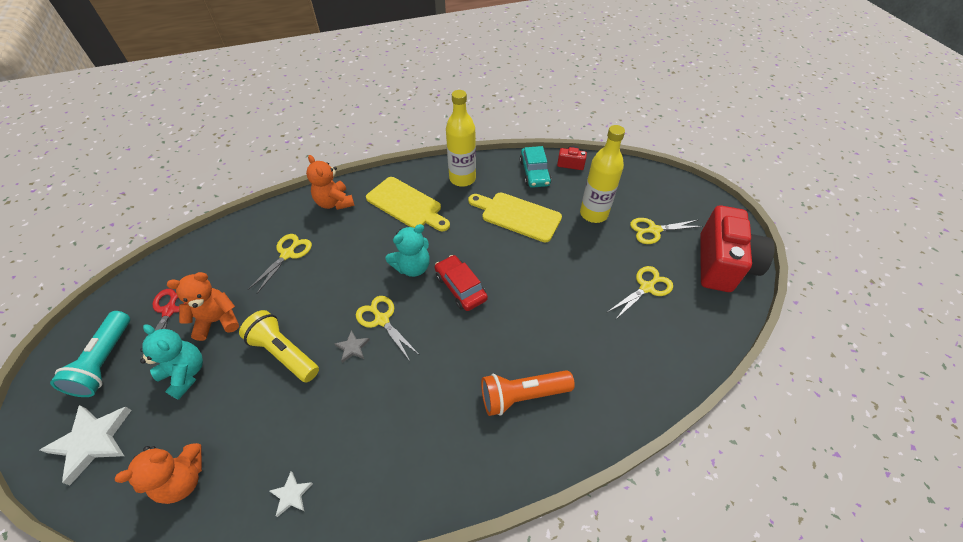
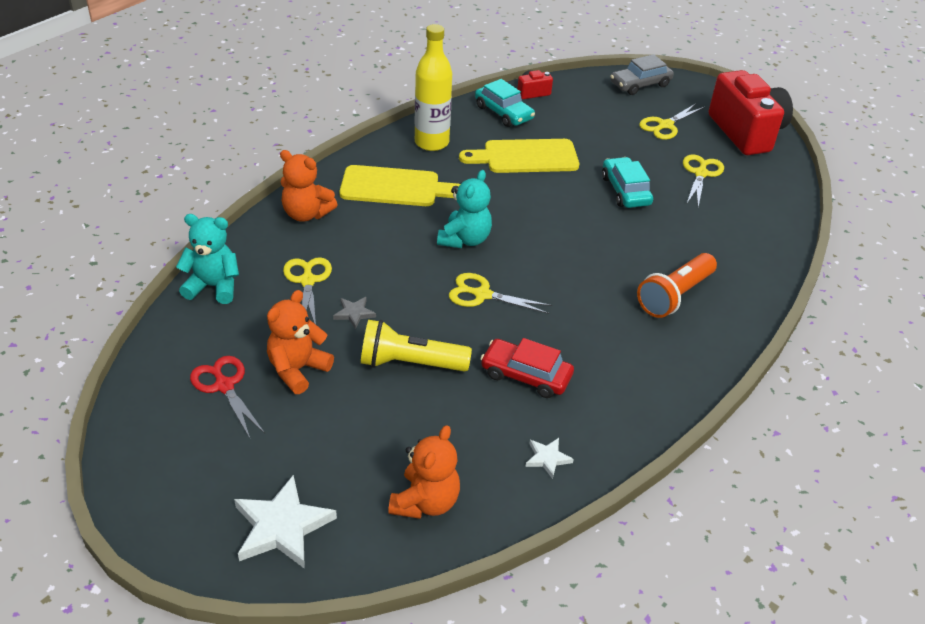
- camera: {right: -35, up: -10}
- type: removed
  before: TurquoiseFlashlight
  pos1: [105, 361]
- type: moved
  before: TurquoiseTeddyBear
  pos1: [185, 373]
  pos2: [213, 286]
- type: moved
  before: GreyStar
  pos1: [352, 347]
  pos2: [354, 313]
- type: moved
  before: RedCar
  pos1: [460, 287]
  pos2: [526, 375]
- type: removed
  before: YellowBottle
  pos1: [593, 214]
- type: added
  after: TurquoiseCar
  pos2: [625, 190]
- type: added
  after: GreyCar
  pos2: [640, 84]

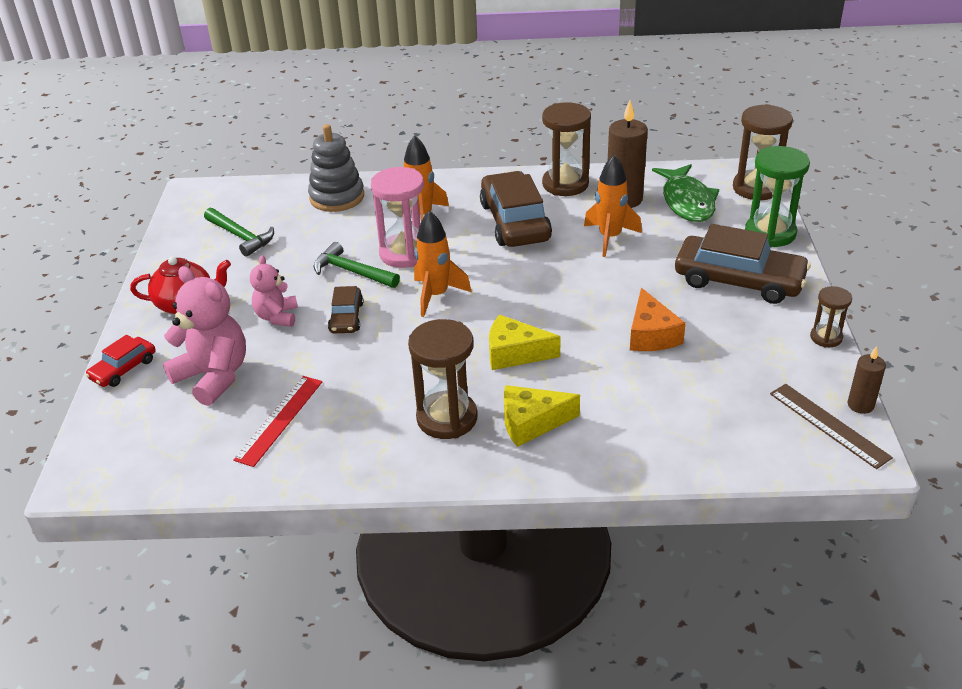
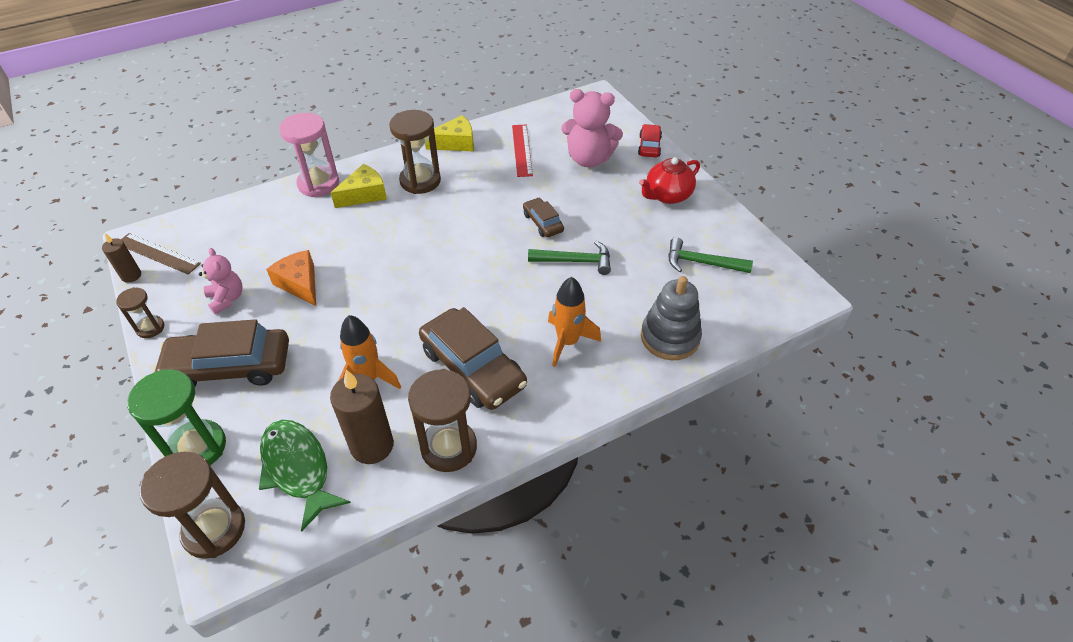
- camera: {right: 150, up: 10}
- type: moved
  before: PinkTeddyBear
  pos1: [277, 317]
  pos2: [227, 299]
- type: moved
  before: PinkHourglass
  pos1: [404, 253]
  pos2: [318, 184]
- type: removed
  before: OrangeRocket
  pos1: [436, 295]
- type: moved
  before: YellowCheese
  pos1: [514, 353]
  pos2: [455, 143]

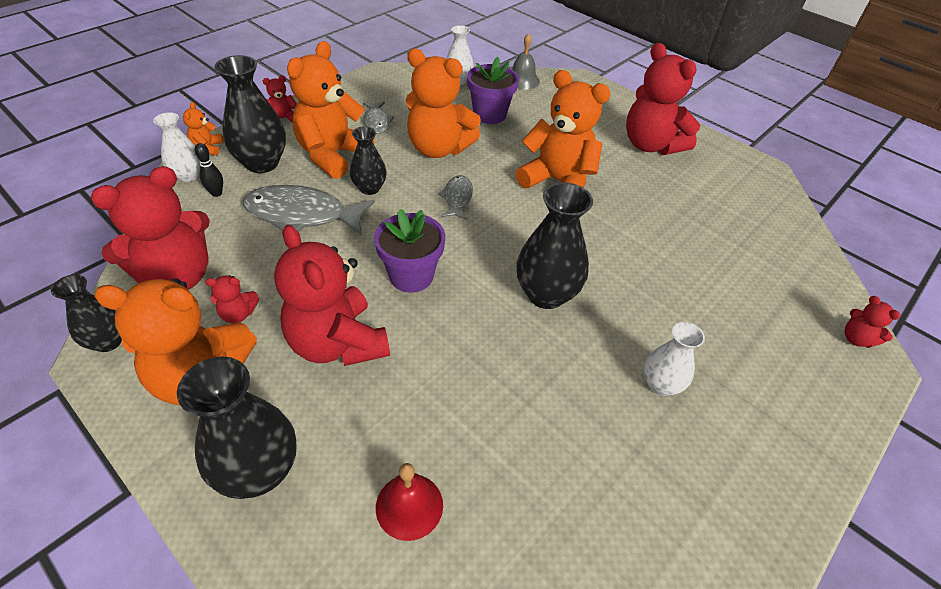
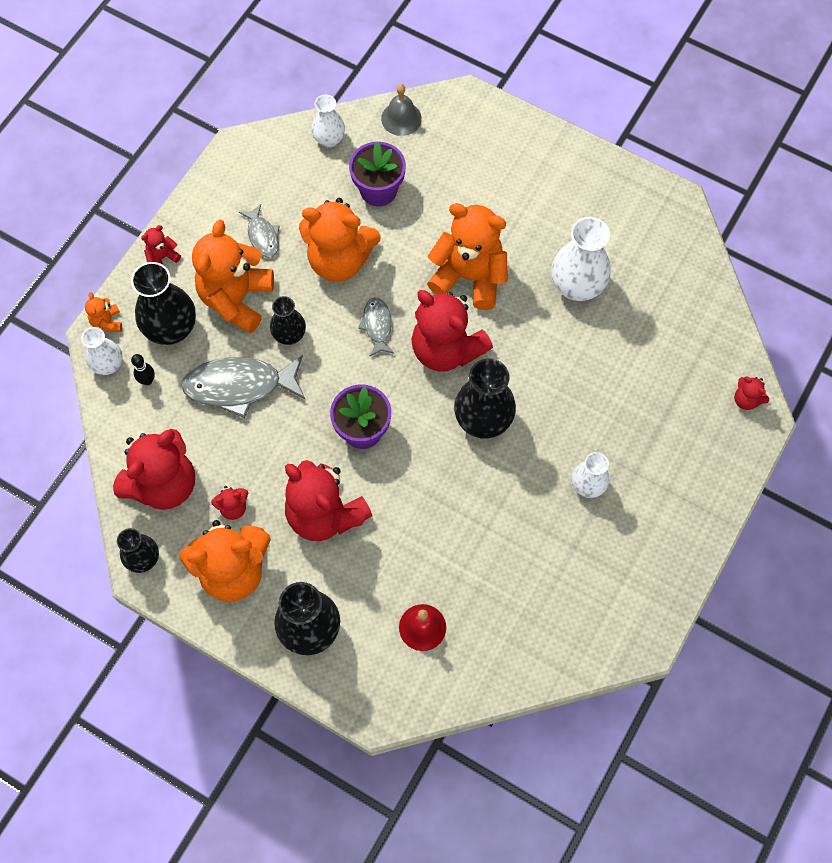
- camera: {right: -10, up: 20}
- type: moved
  before: RedTeddyBear
  pos1: [650, 145]
  pos2: [446, 349]
- type: added
  after: WhiteVase
  pos2: [576, 286]

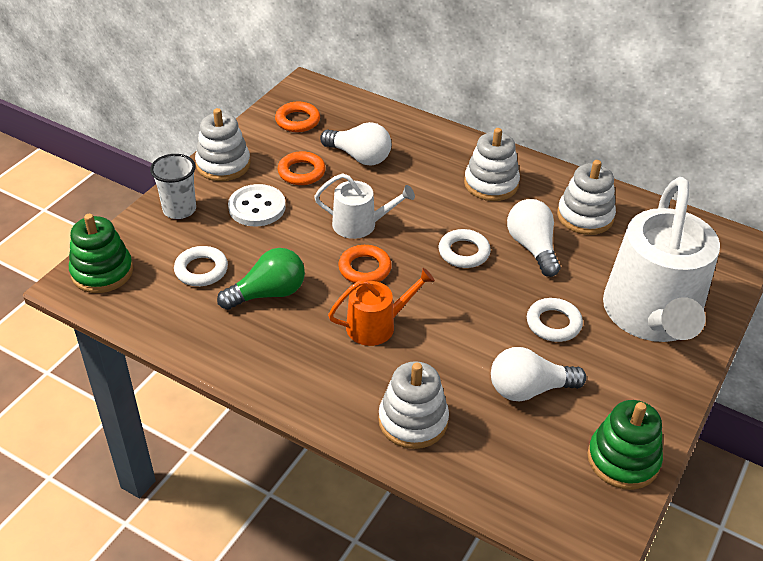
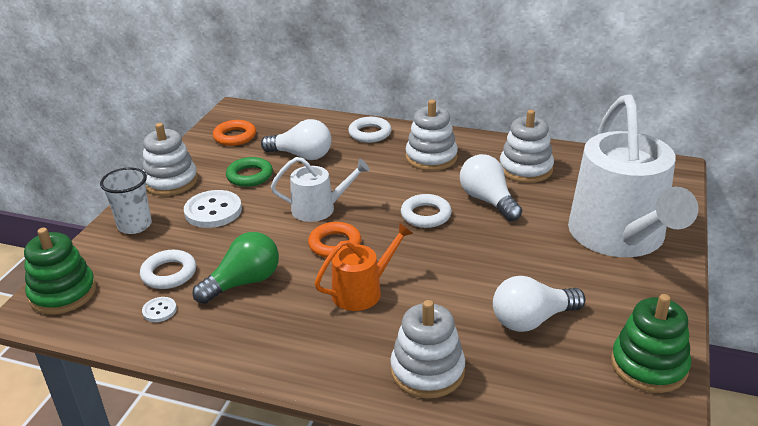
- camera: {right: -10, up: -10}
- type: recoloured
  before: OrangeRing
  after: GreenRing
  pos1: [301, 172]
  pos2: [250, 176]
- type: moved
  before: WhiteRing
  pos1: [553, 323]
  pos2: [370, 133]
- type: added
  after: WhiteButton
  pos2: [159, 310]

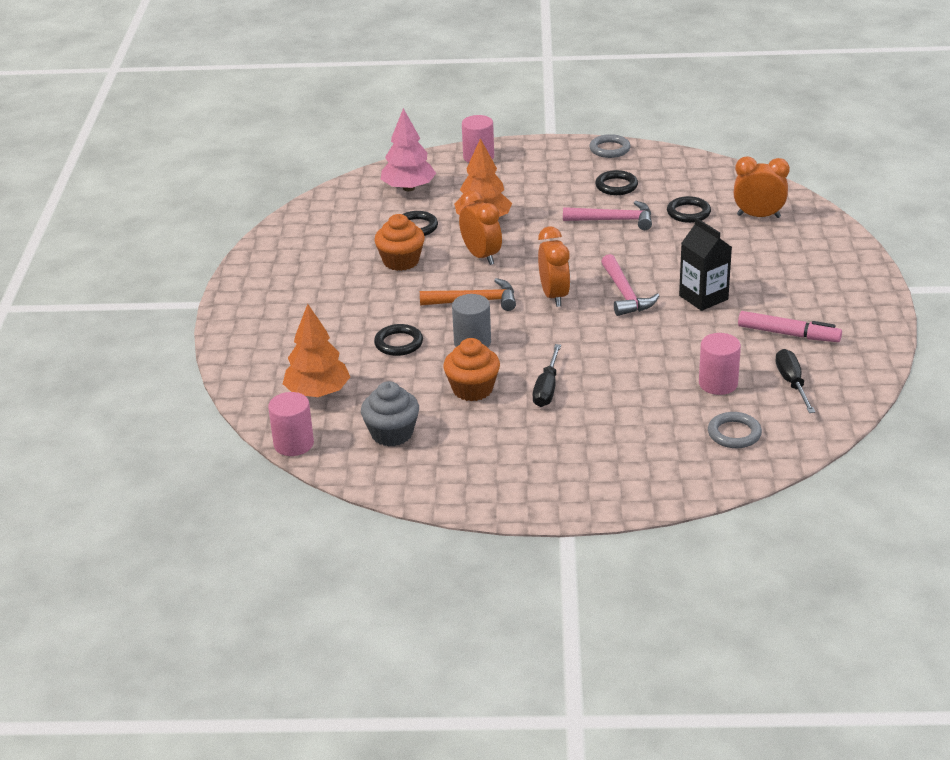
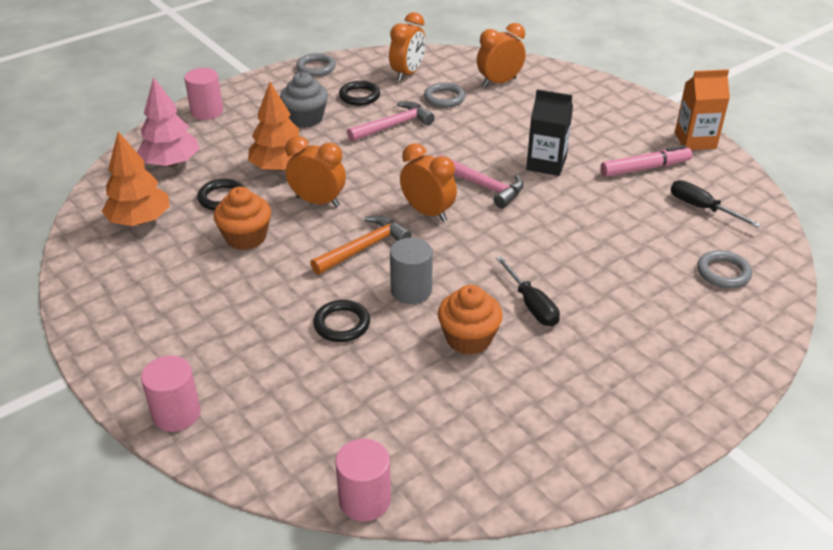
- camera: {right: -40, up: 5}
- type: moved
  before: OrangeTree
  pos1: [318, 393]
  pos2: [140, 220]
- type: moved
  before: GreyCupcake
  pos1: [392, 434]
  pos2: [306, 118]
- type: recoloured
  before: BlackRing
  after: GreyRing
  pos1: [688, 213]
  pos2: [444, 98]
- type: moved
  before: PinkCylinder
  pos1: [718, 384]
  pos2: [176, 414]
- type: added
  after: OrangeClock
  pos2: [407, 74]
- type: added
  after: OrangeCarton
  pos2: [695, 141]

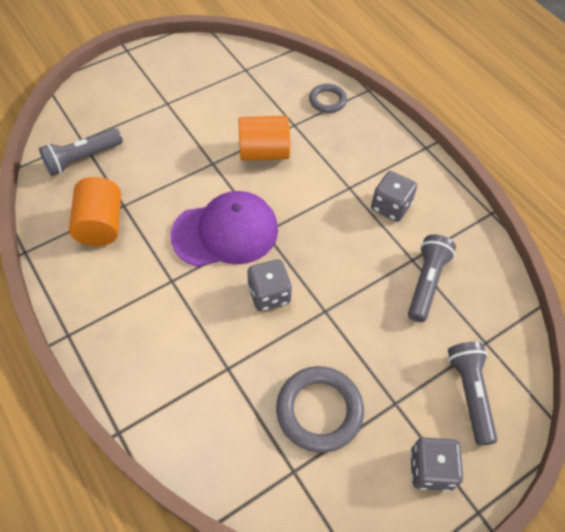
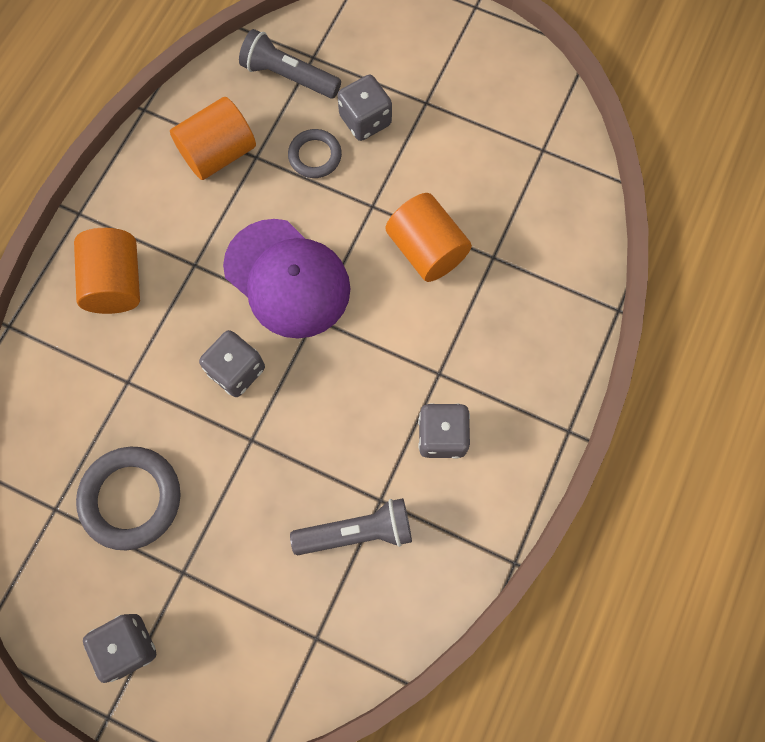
- camera: {right: 60, up: 15}
- type: moved
  before: GreyRing
  pos1: [327, 100]
  pos2: [315, 156]
- type: removed
  before: GreyFlashlight
  pos1: [469, 393]
- type: added
  after: OrangeCylinder
  pos2: [116, 282]
- type: added
  after: GreyDice
  pos2: [365, 120]

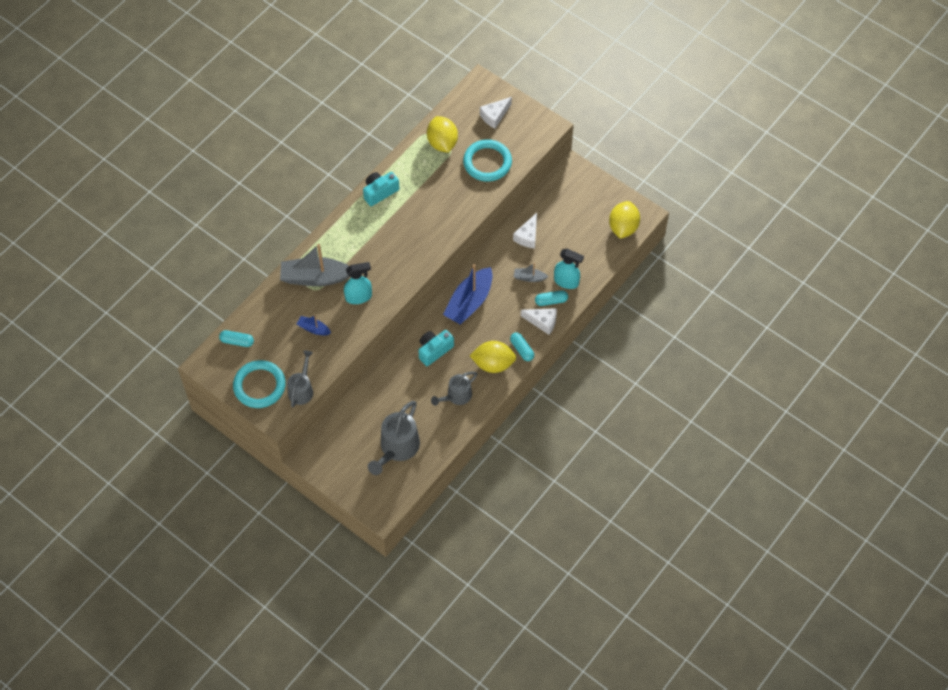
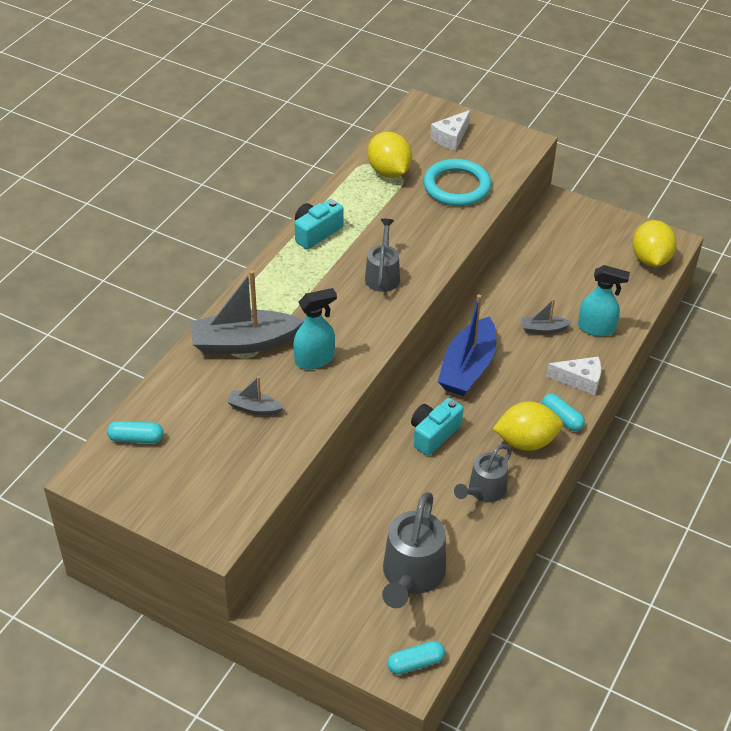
- camera: {right: -10, up: -15}
- type: removed
  before: TurquoiseRing
  pos1: [259, 386]
- type: moved
  before: GreyWateringCan
  pos1: [301, 389]
  pos2: [383, 275]
- type: recoloured
  before: BlueBoat
  after: GreyBoat
  pos1: [313, 329]
  pos2: [254, 408]
- type: removed
  before: WhiteCheese
  pos1: [527, 236]
- type: moved
  before: TurquoiseCapsule
  pos1: [551, 301]
  pos2: [415, 663]

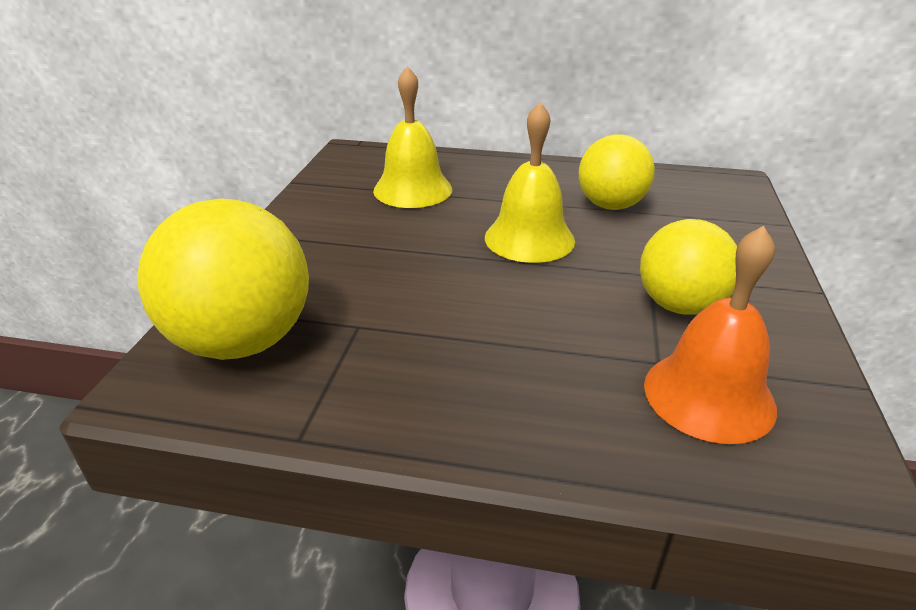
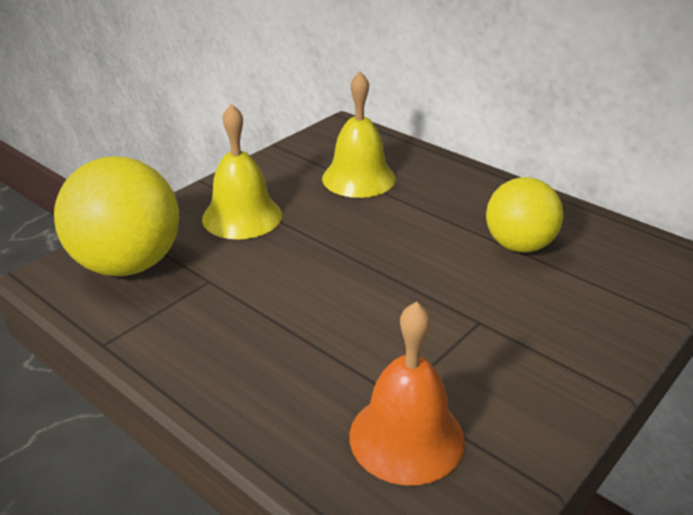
- camera: {right: 30, up: 0}
- type: moved
  before: YellowBell
  pos1: [529, 238]
  pos2: [242, 216]
- type: removed
  before: YellowBall
  pos1: [679, 305]

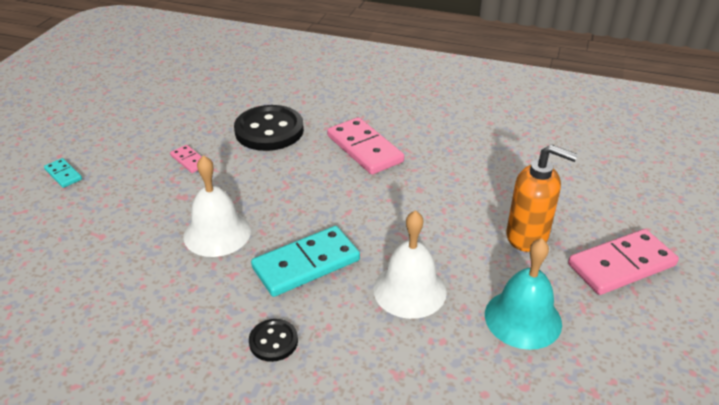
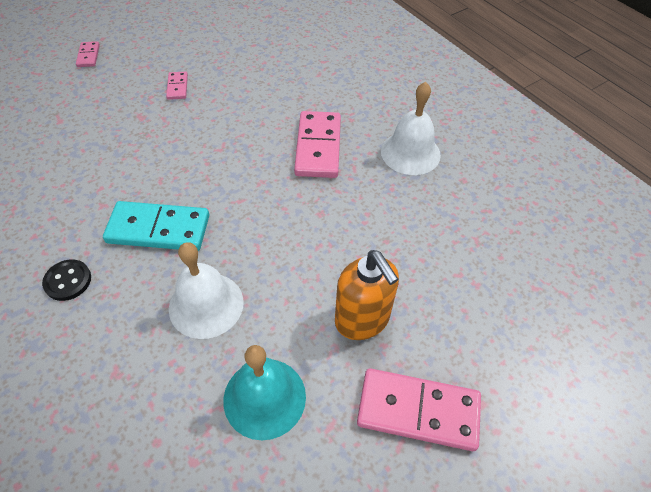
- camera: {right: 35, up: 15}
- type: recoloured
  before: TurquoiseDomino
  after: PinkDomino
  pos1: [63, 174]
  pos2: [88, 56]
- type: moved
  before: WhiteBell
  pos1: [217, 233]
  pos2: [410, 153]
- type: removed
  before: BlackButton
  pos1: [269, 130]

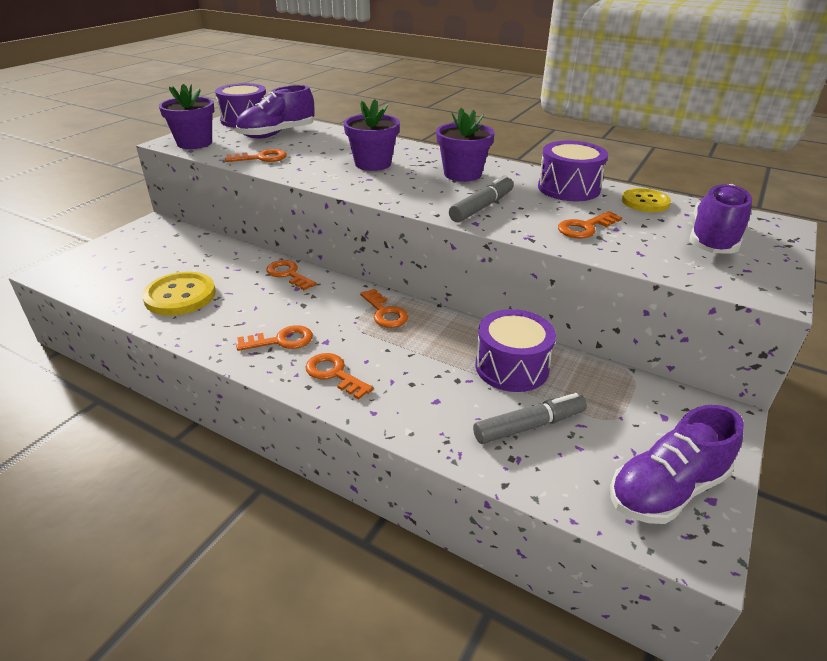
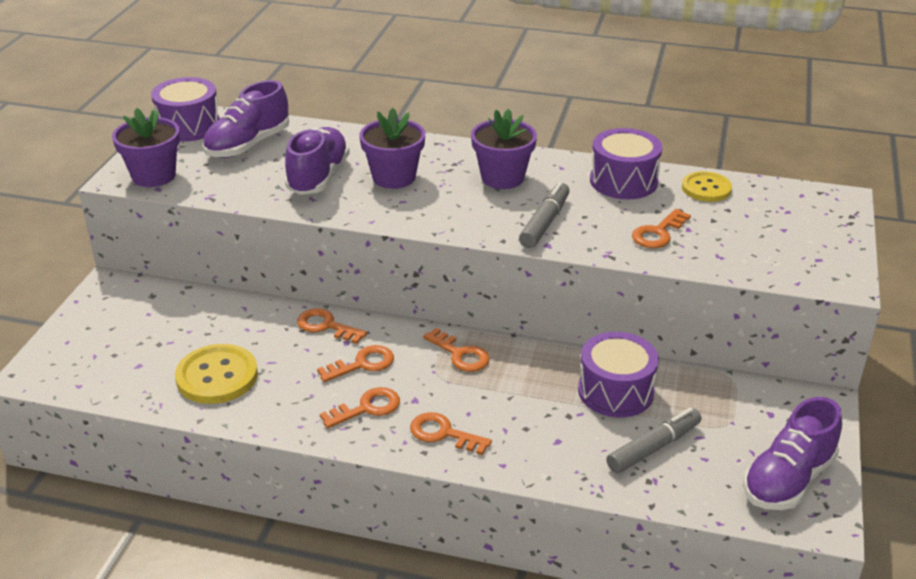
- camera: {right: -15, up: 0}
- type: moved
  before: OrangeKey
  pos1: [261, 158]
  pos2: [362, 364]
- type: moved
  before: PurpleShoe
  pos1: [713, 239]
  pos2: [318, 177]

